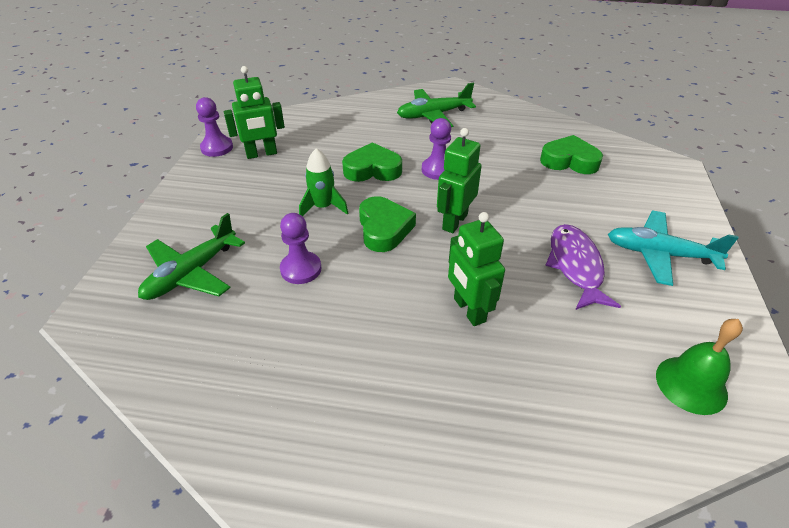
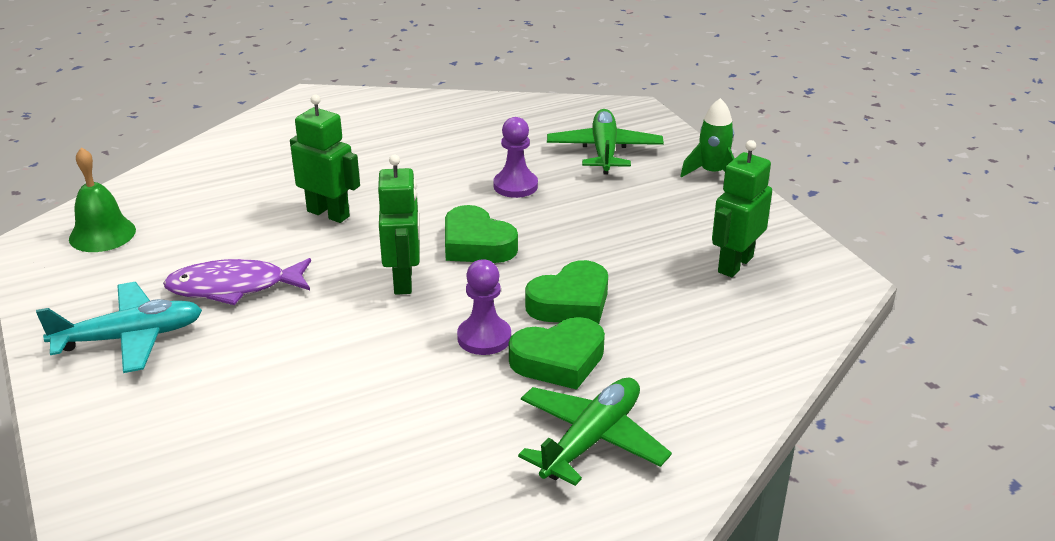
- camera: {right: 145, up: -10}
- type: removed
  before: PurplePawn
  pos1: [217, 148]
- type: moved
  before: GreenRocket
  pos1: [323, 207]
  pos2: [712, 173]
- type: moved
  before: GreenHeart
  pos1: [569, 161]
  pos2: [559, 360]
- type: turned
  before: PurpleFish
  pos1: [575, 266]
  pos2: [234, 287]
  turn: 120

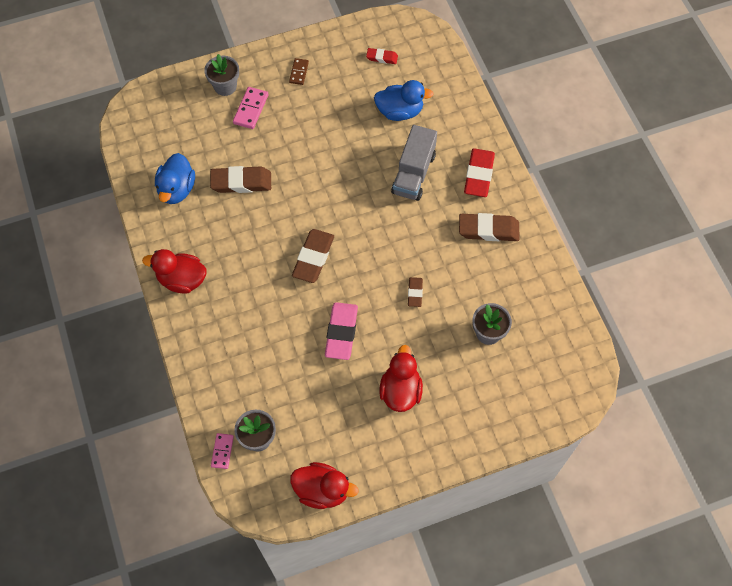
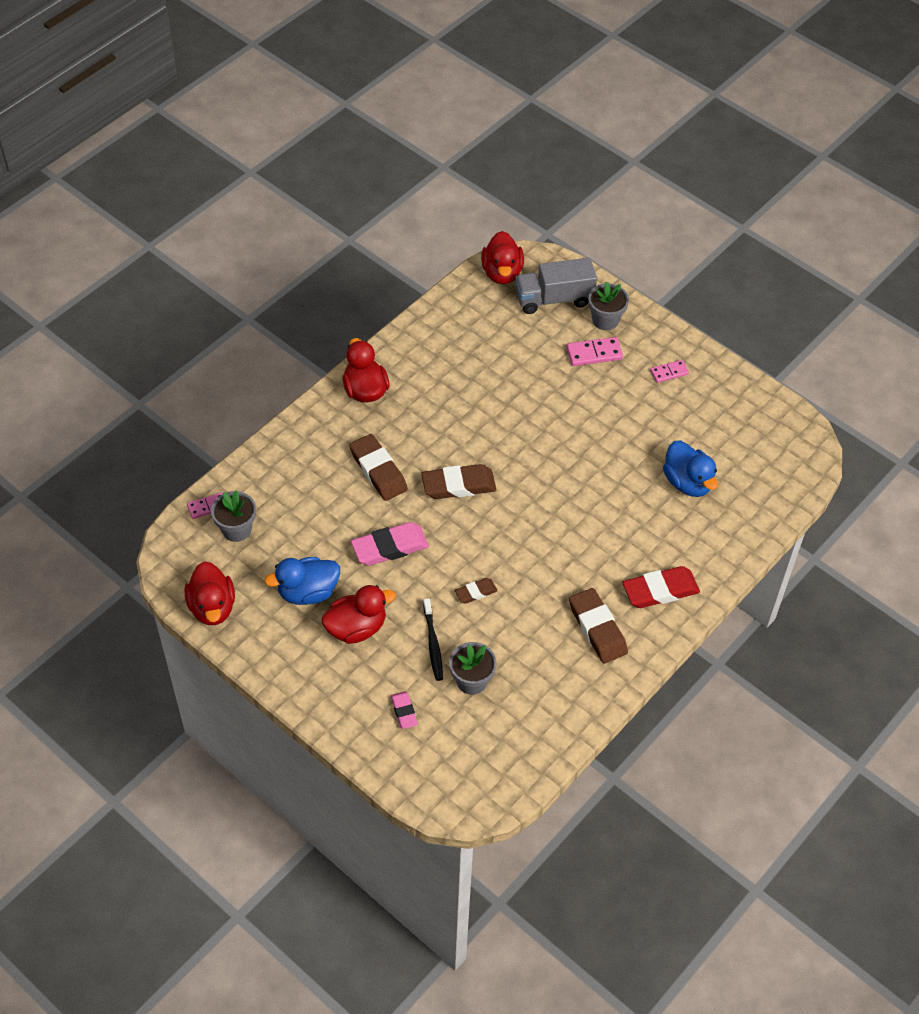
- camera: {right: 60, up: -10}
- type: moved
  before: BlueDuck
  pos1: [177, 189]
  pos2: [308, 592]
- type: moved
  before: BrownEraser
  pos1: [241, 182]
  pos2: [378, 471]
- type: recoloured
  before: BrownDomino
  after: PinkDomino
  pos1: [299, 72]
  pos2: [669, 372]
- type: removed
  before: RedEraser
  pos1: [382, 58]
- type: moved
  before: GreyTruck
  pos1: [413, 173]
  pos2: [554, 299]
- type: added
  after: PinkEraser
  pos2: [404, 711]
- type: added
  after: BlackToothbrush
  pos2: [433, 644]
- type: added
  after: RedDuck
  pos2: [502, 273]

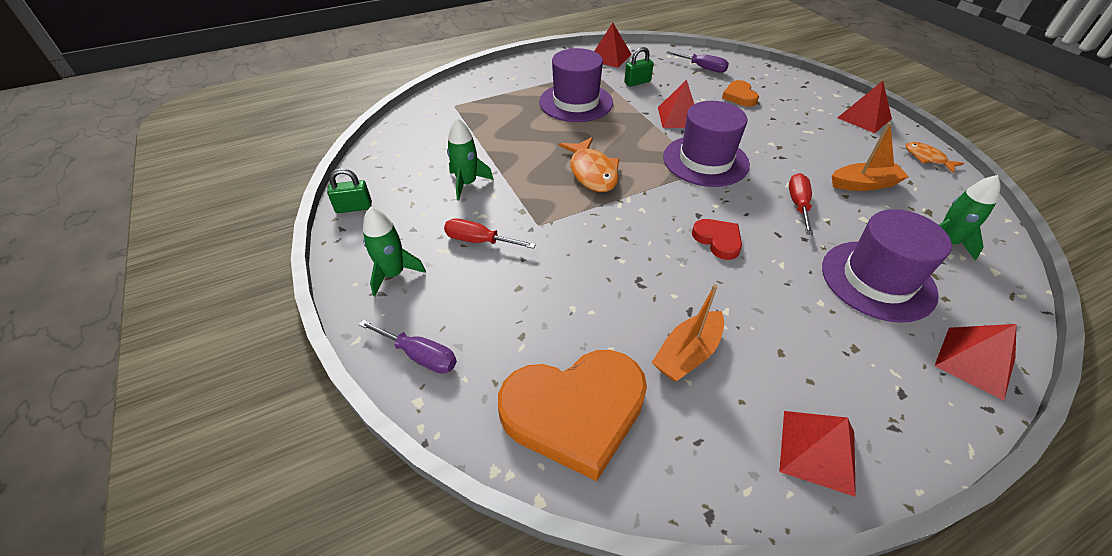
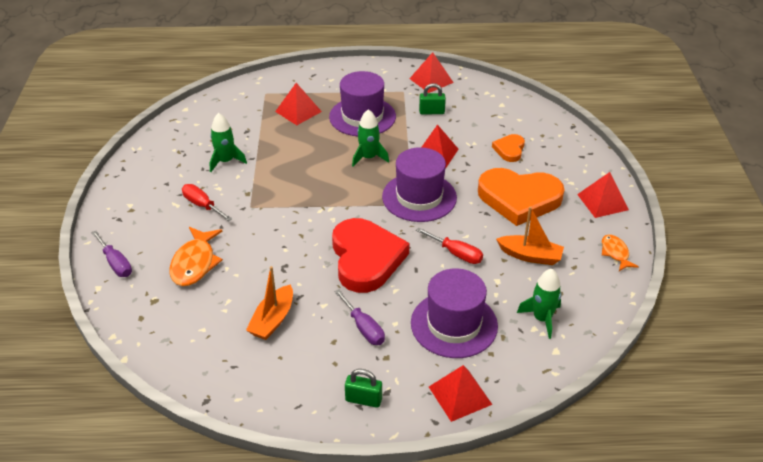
- camera: {right: 25, up: -5}
- type: moved
  before: GreenPadlock
  pos1: [354, 207]
  pos2: [363, 399]
- type: moved
  before: GreenRocket
  pos1: [393, 274]
  pos2: [368, 158]
- type: moved
  before: OrangeHeart
  pos1: [575, 412]
  pos2: [519, 199]
- type: moved
  before: OrangeFish
  pos1: [592, 172]
  pos2: [195, 263]
- type: turned
  before: OrangeBoat
  pos1: [687, 354]
  pos2: [272, 320]
  turn: -45
- type: moved
  before: PurpleScrewdriver
  pos1: [703, 68]
  pos2: [364, 328]
- type: resized
  before: RedHeart
  pos1: [718, 240]
  pos2: [366, 258]
  scale: 2.09
- type: moved
  before: RedPyramid
  pos1: [817, 451]
  pos2: [298, 111]
- type: turned
  before: RedScrewdriver
  pos1: [798, 204]
  pos2: [456, 254]
  turn: 90

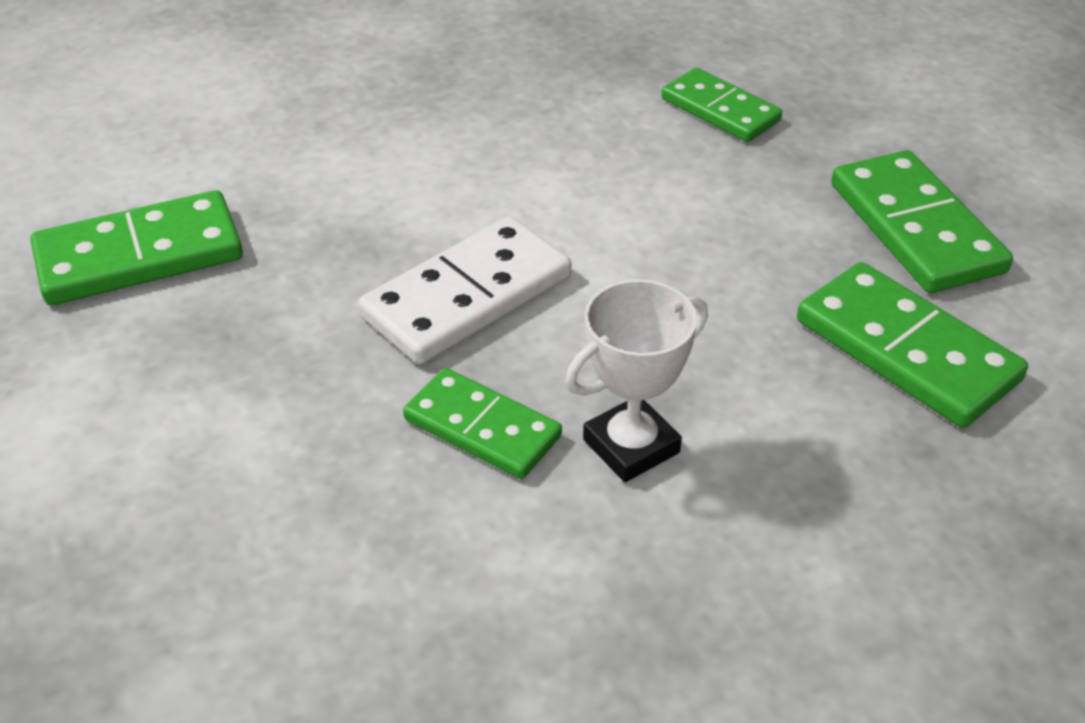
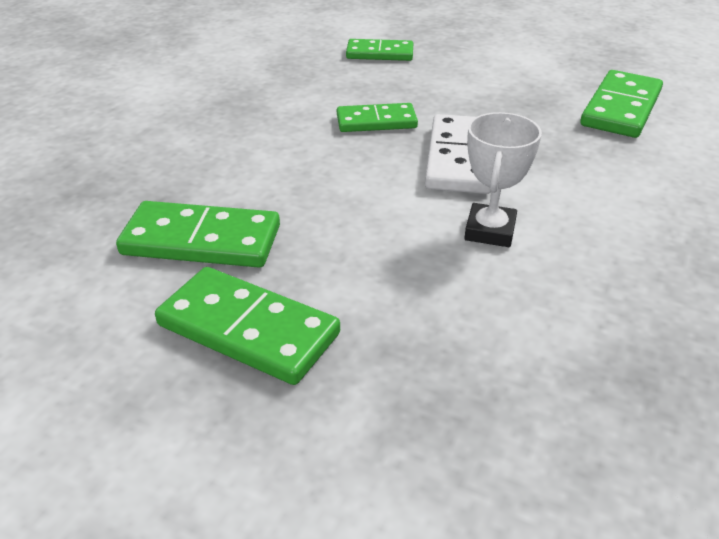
- camera: {right: 140, up: -5}
- type: moved
  before: WhiteTrophy
  pos1: [631, 446]
  pos2: [490, 231]
- type: moved
  before: GreenDomino
  pos1: [720, 110]
  pos2: [379, 53]

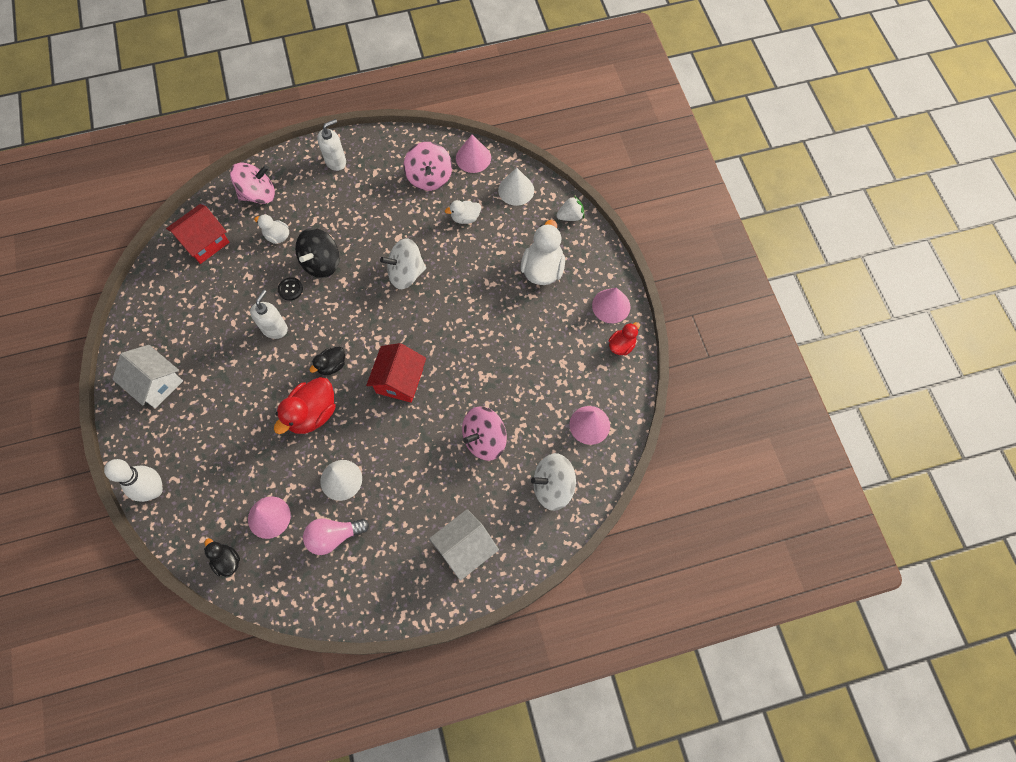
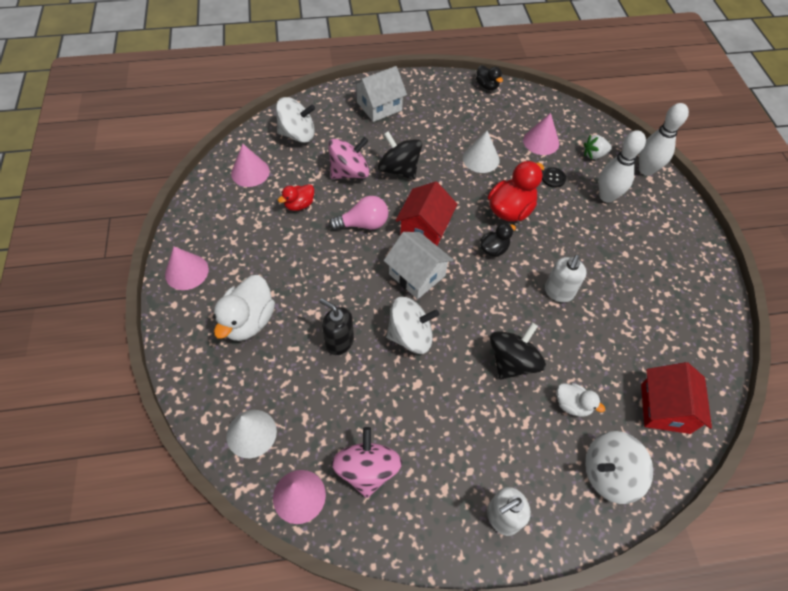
- camera: {right: -175, up: -10}
- type: moved
  before: WhiteHouse
  pos1: [156, 383]
  pos2: [417, 275]
- type: turned
  before: RedHouse
  pos1: [204, 242]
  pos2: [665, 408]
  turn: -45
- type: moved
  before: BlackDuck
  pos1: [227, 561]
  pos2: [487, 86]
- type: recoloured
  before: PinkSpinningTop
  after: WhiteSpinningTop
  pos1: [258, 194]
  pos2: [608, 473]
- type: moved
  before: BlackButton
  pos1: [290, 289]
  pos2: [553, 178]
- type: moved
  before: PinkLightBulb
  pos1: [334, 536]
  pos2: [363, 224]
- type: removed
  before: WhiteDuck
  pos1: [465, 218]
- type: moved
  before: WhiteStrawberry
  pos1: [570, 216]
  pos2: [594, 155]
- type: moved
  before: RedDuck
  pos1: [621, 345]
  pos2: [299, 205]
- type: added
  after: BlackSoapDispenser
  pos2: [339, 342]
- type: added
  after: BlackSpinningTop
  pos2: [399, 169]
- type: added
  after: WhiteBowlingPin
  pos2: [606, 196]

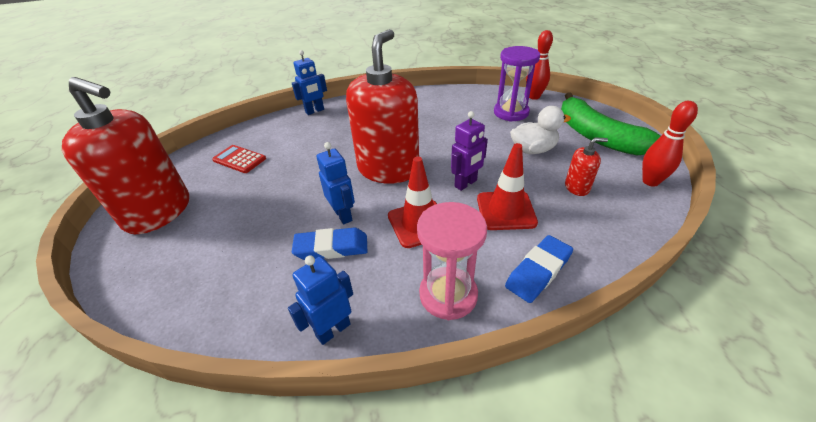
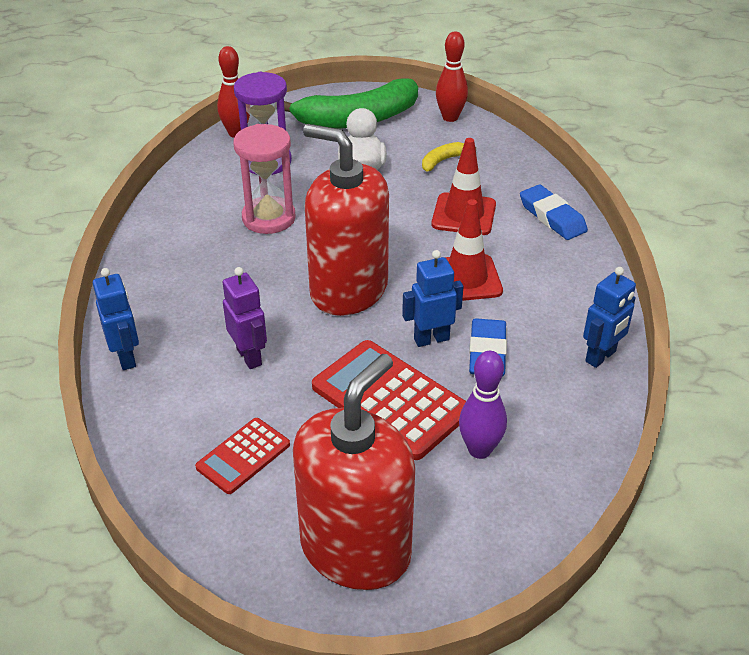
- camera: {right: -80, up: 0}
- type: turned
  before: BlueRobot
  pos1: [333, 330]
  pos2: [601, 357]
  turn: -105
- type: moved
  before: PinkHourglass
  pos1: [448, 295]
  pos2: [268, 218]
- type: moved
  before: PurpleRobot
  pos1: [466, 183]
  pos2: [249, 356]
- type: replaced
  before: RedSoapDispenser
  after: YellowBanana
  pos1: [577, 187]
  pos2: [443, 161]
- type: added
  after: RedCalculator
  pos2: [390, 399]
- type: added
  after: PurpleBowlingPin
  pos2: [479, 450]

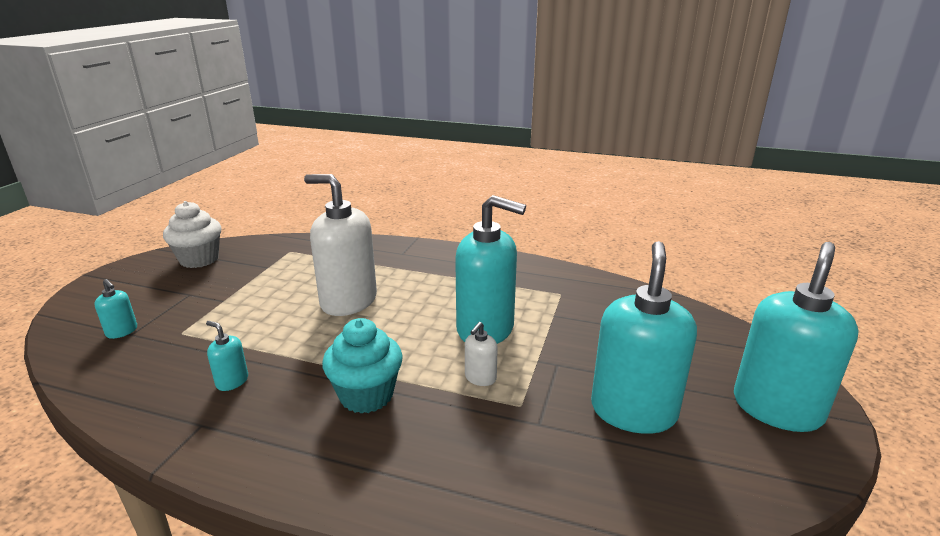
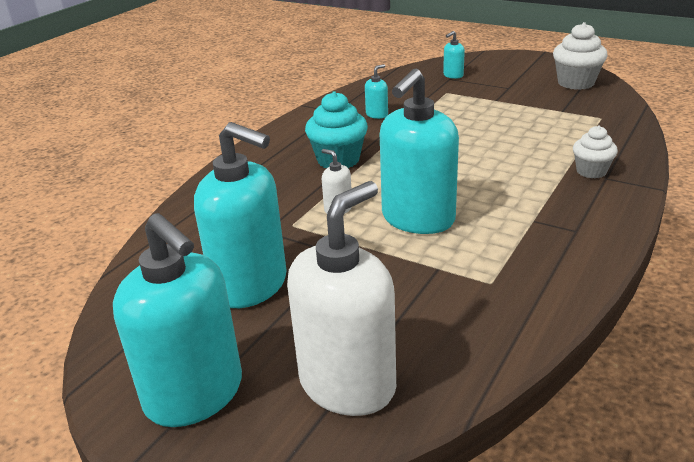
- camera: {right: 105, up: 5}
- type: moved
  before: WhiteSoapDispenser
  pos1: [348, 301]
  pos2: [348, 384]
- type: added
  after: WhiteCupcake
  pos2: [591, 171]

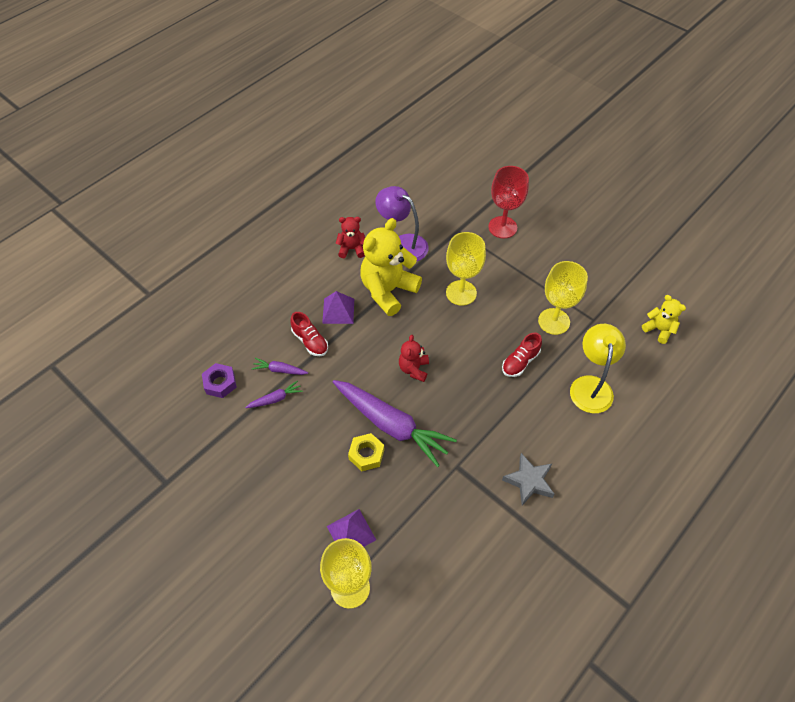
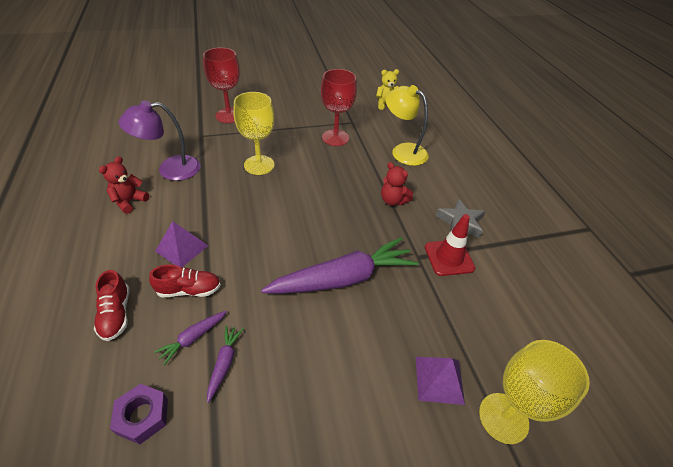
- camera: {right: -60, up: -10}
- type: removed
  before: YellowNut
  pos1: [366, 454]
- type: removed
  before: YellowTeddyBear
  pos1: [388, 291]
- type: moved
  before: RedTeddyBear
  pos1: [413, 369]
  pos2: [393, 200]
- type: moved
  before: RedShoe
  pos1: [520, 362]
  pos2: [116, 314]
- type: recoloured
  before: YellowGoblet
  after: RedGoblet
  pos1: [554, 321]
  pos2: [335, 138]
- type: added
  after: RedTrafficCone
  pos2: [449, 257]

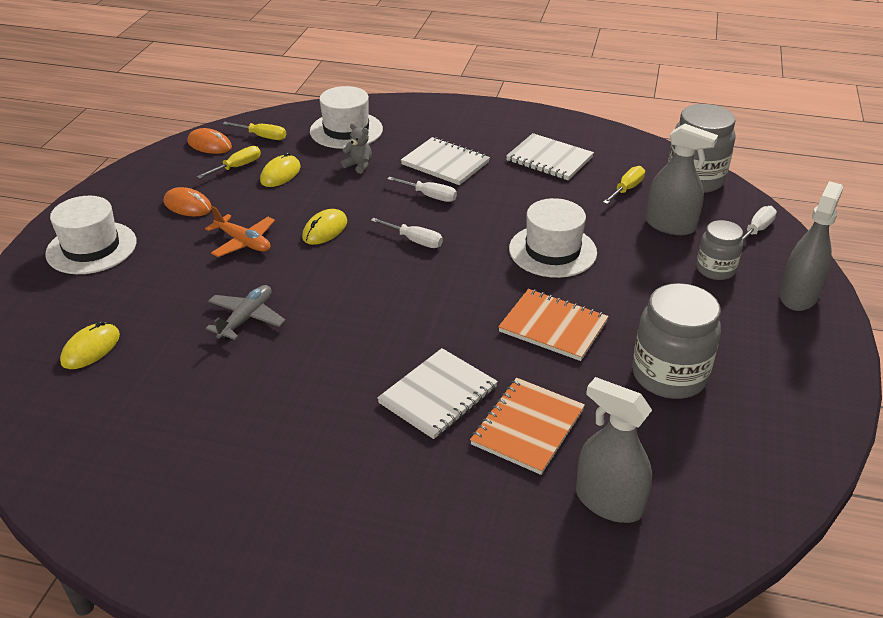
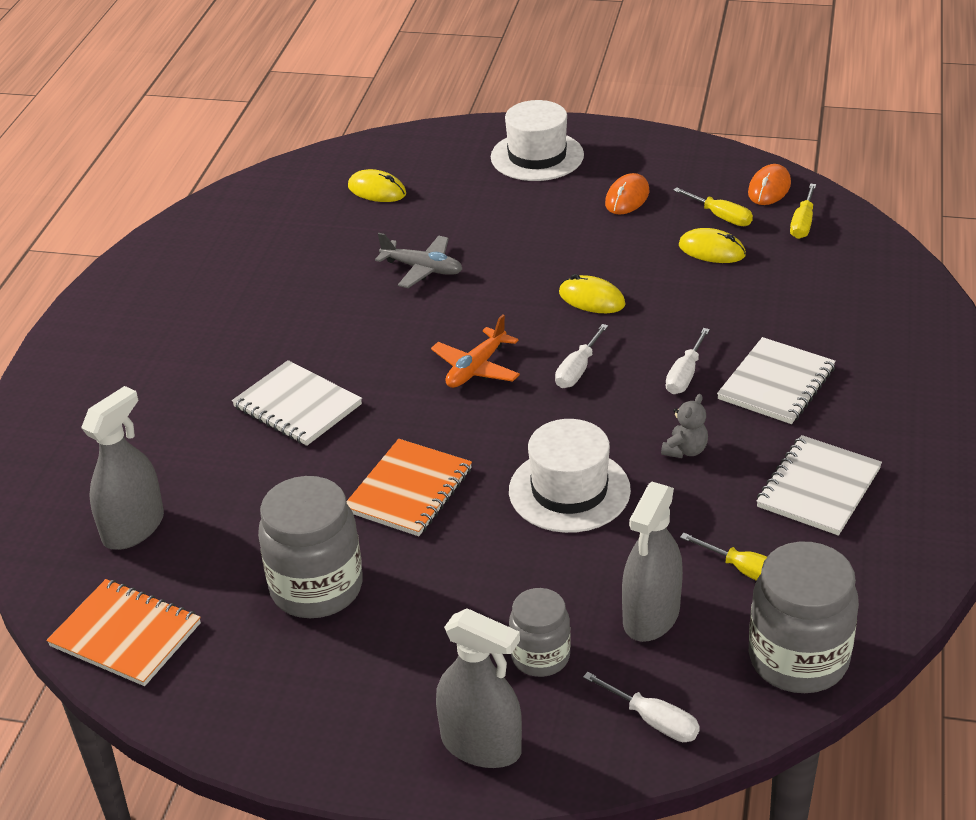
- camera: {right: 90, up: 0}
- type: moved
  before: OrangePlane
  pos1: [243, 242]
  pos2: [476, 368]
- type: removed
  before: WhiteHat
  pos1: [346, 130]
- type: moved
  before: GreyTeddyBear
  pos1: [359, 166]
  pos2: [685, 450]
- type: moved
  before: OrangeNotebook
  pos1: [527, 427]
  pos2: [126, 635]

